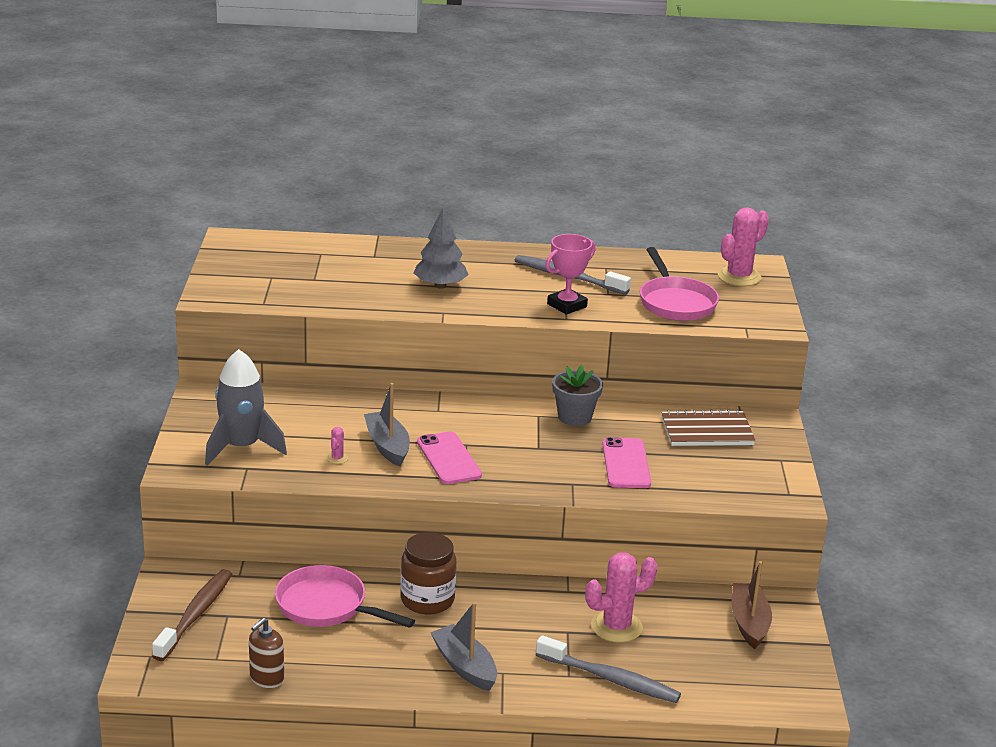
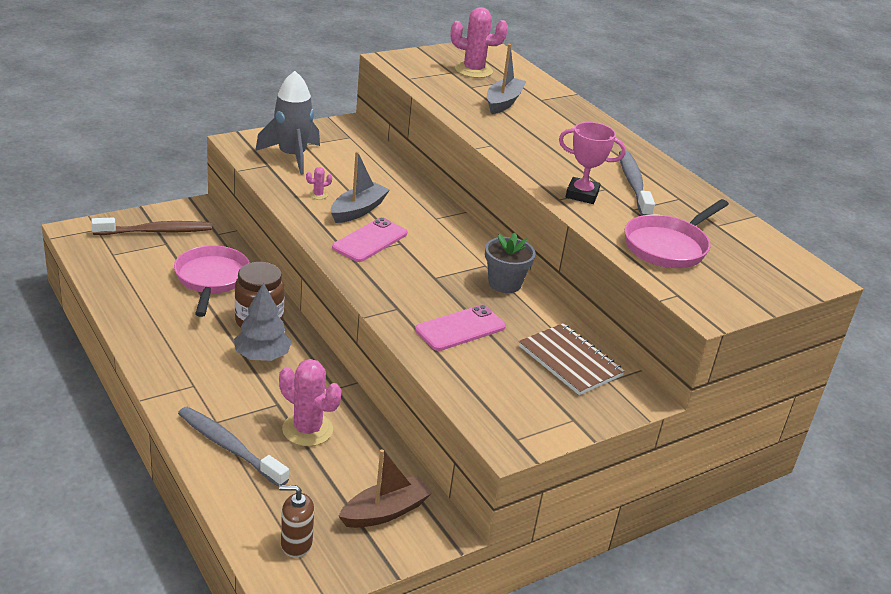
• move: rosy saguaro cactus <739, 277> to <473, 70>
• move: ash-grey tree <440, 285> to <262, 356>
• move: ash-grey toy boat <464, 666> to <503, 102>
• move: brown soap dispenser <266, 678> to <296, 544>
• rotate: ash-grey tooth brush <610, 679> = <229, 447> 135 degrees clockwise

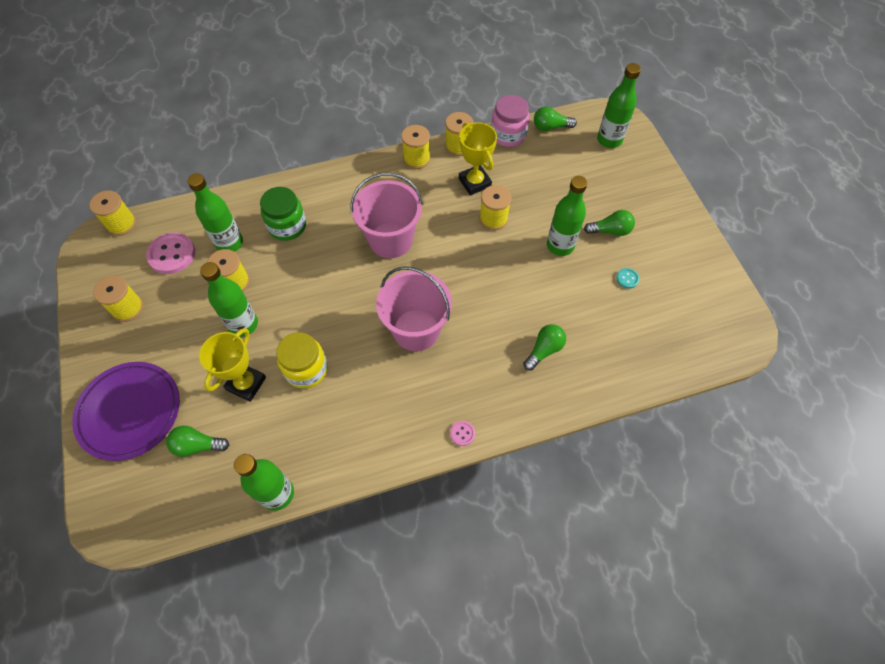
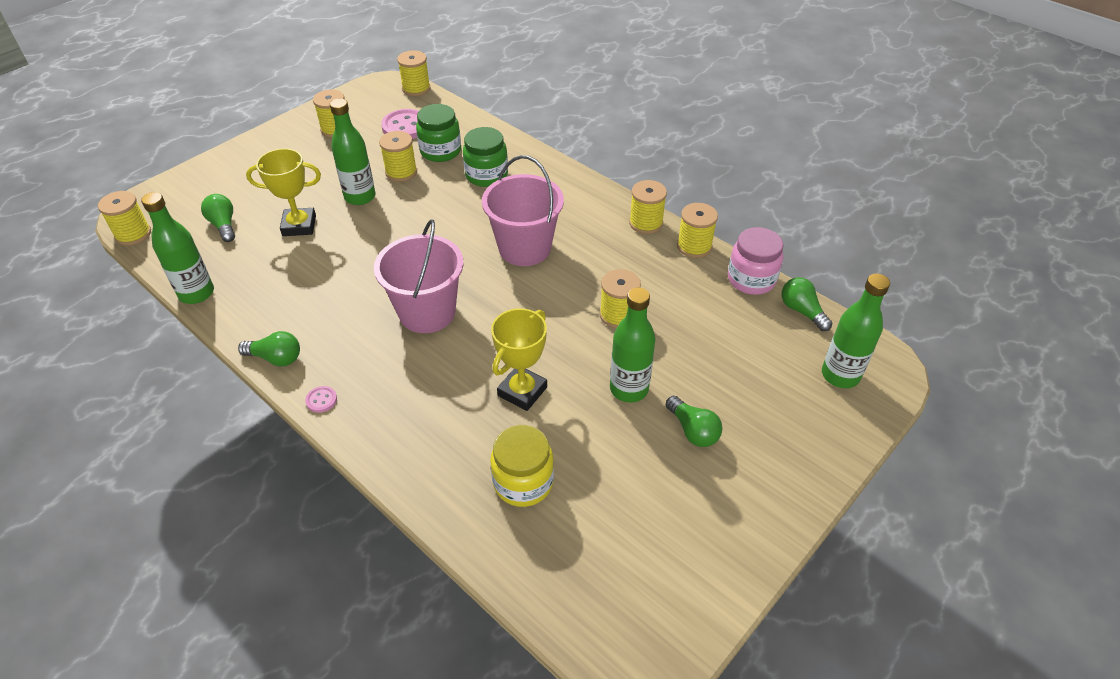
• move: golden prize cup <474, 182> to <522, 391>
• replace: leaf-green drink bottle <229, 243> to leaf-green preserve jar <440, 151>
• delete: aqua button <627, 278>
• move: leaf-green bulb <544, 350> to <276, 358>
• move: golden preserve jar <306, 369> to <523, 482>
• delete: royal purple dinner plate <130, 412>
• insert: golden reel of thread <133, 234>

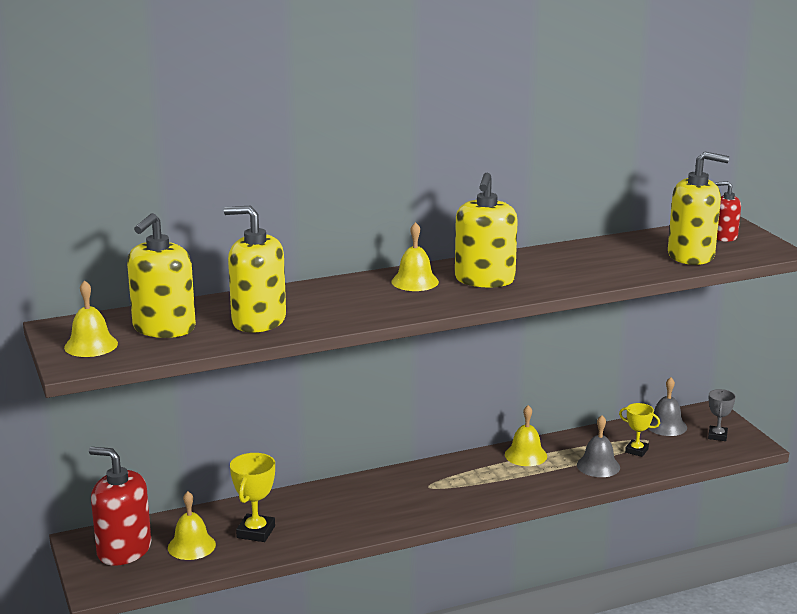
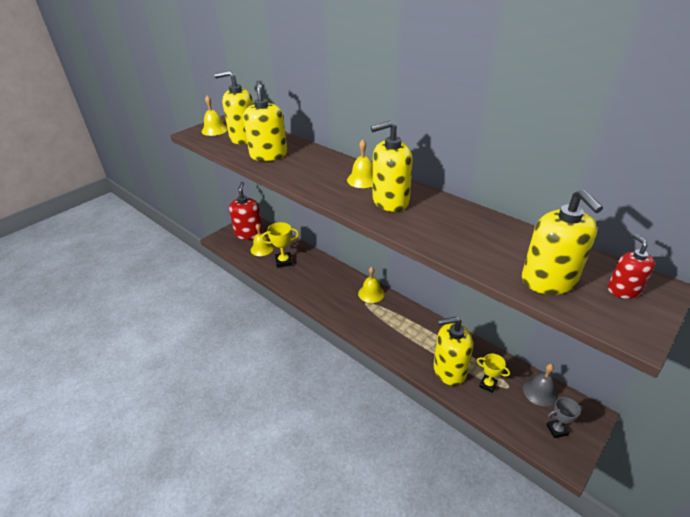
• rotate: golden prize cup <636, 450> = <488, 385> 60 degrees counterclockwise
• move: golden bell <525, 455> to <371, 293>
• replace: ash-grey bell <598, 466> to golden soap dispenser <449, 370>

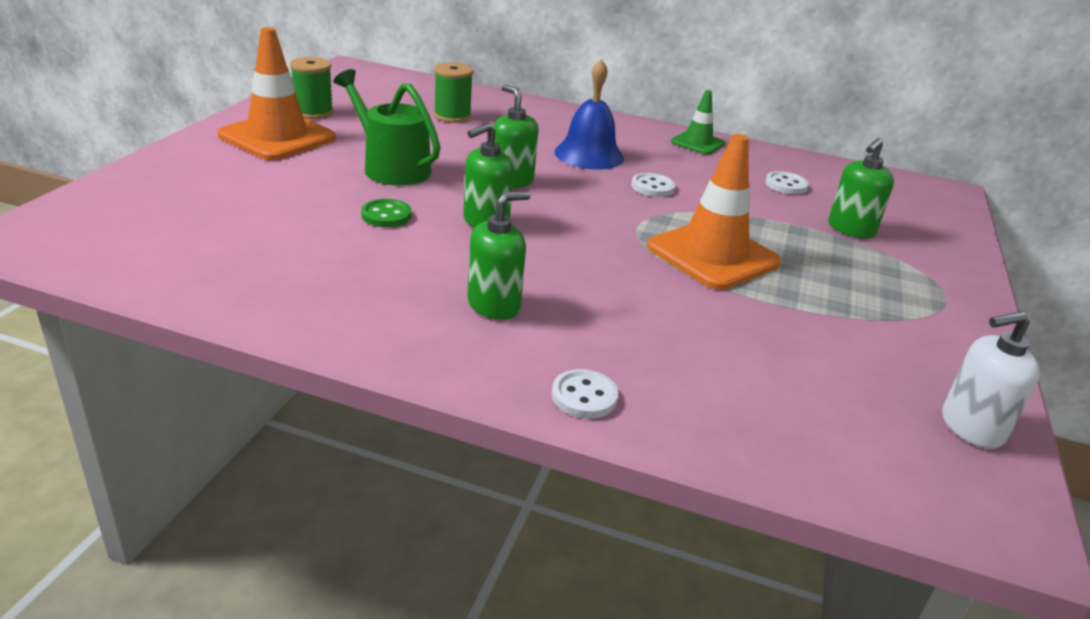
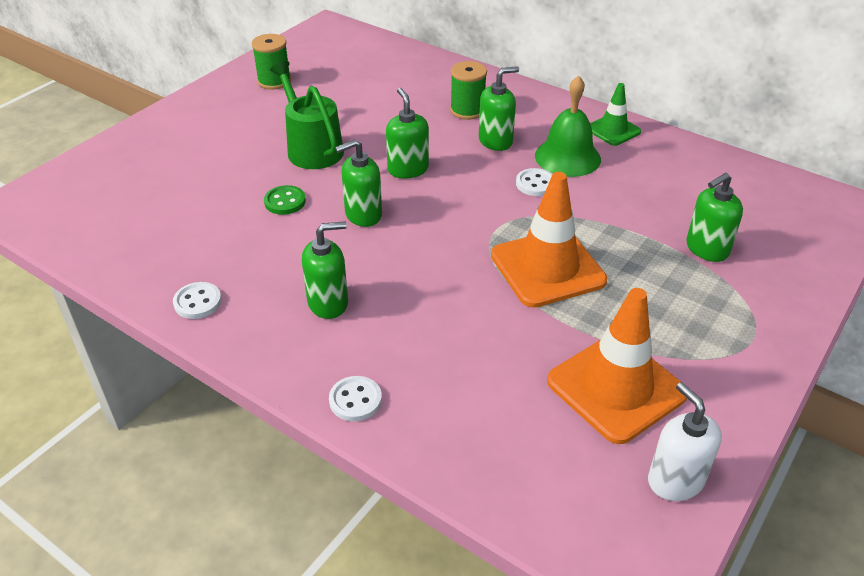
• move: orange-coloured safety cone <277, 137> to <616, 388>
• replace: cobalt bell <589, 155> to leaf-green soap dispenser <495, 141>
• move: leaf-green reel of thread <452, 116> to <467, 110>
• move: snow-white button <786, 185> to <197, 302>
• rotate: snow-white soap dispenser <971, 427> = <675, 480> 60 degrees clockwise
• insert: leaf-green bell <567, 157>

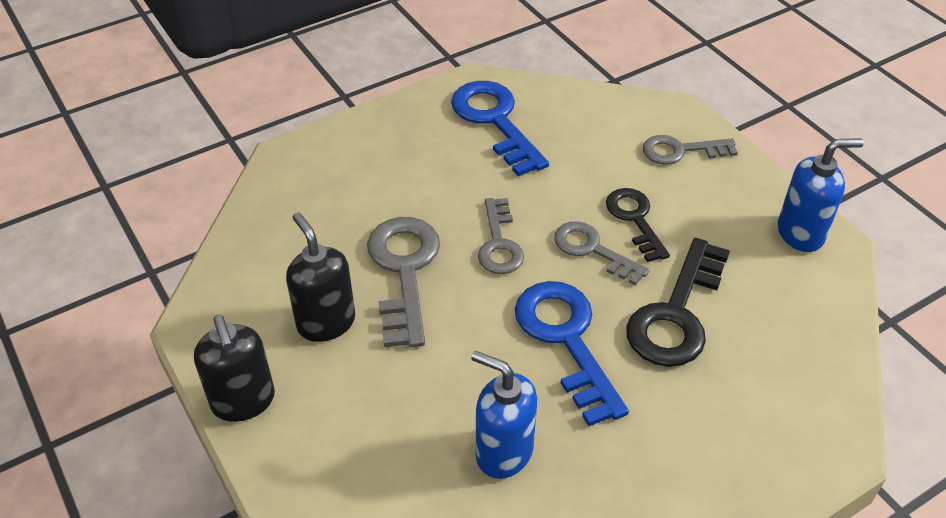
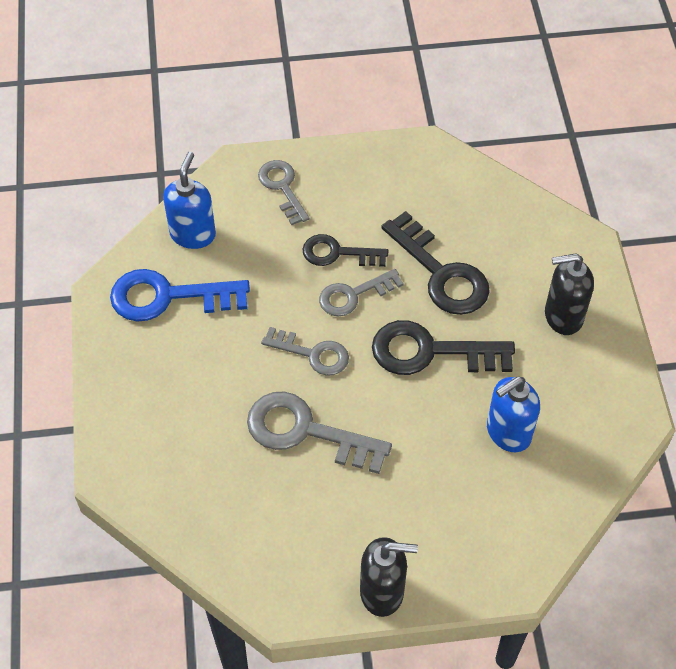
• rotate: ash-grey key <680, 151> = <282, 187> 135 degrees clockwise
• move: cobalt soap dispenser <801, 233> to <193, 234>
• move: ebony soap dispenser <326, 322> to <563, 316>
• recolor: cobalt key <566, 340> to ebony key <430, 351>

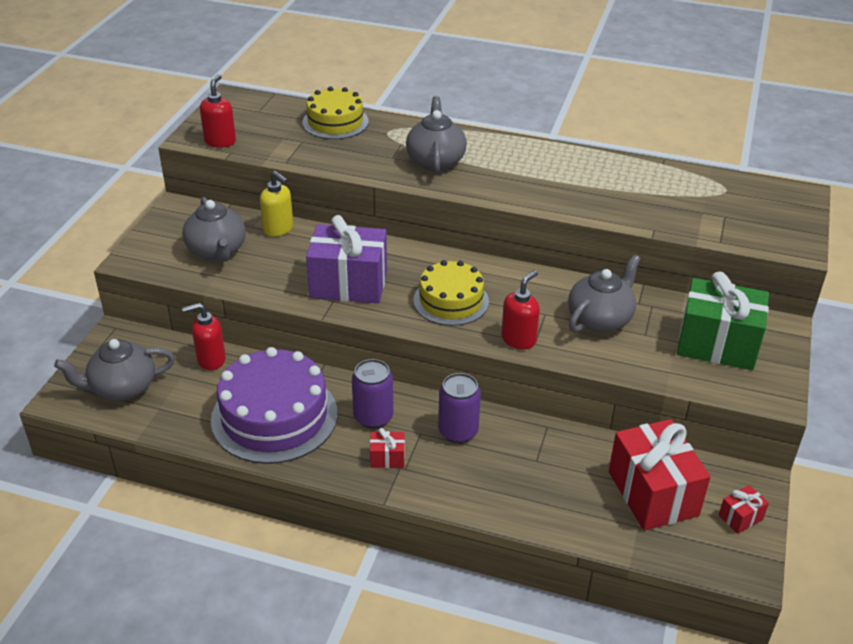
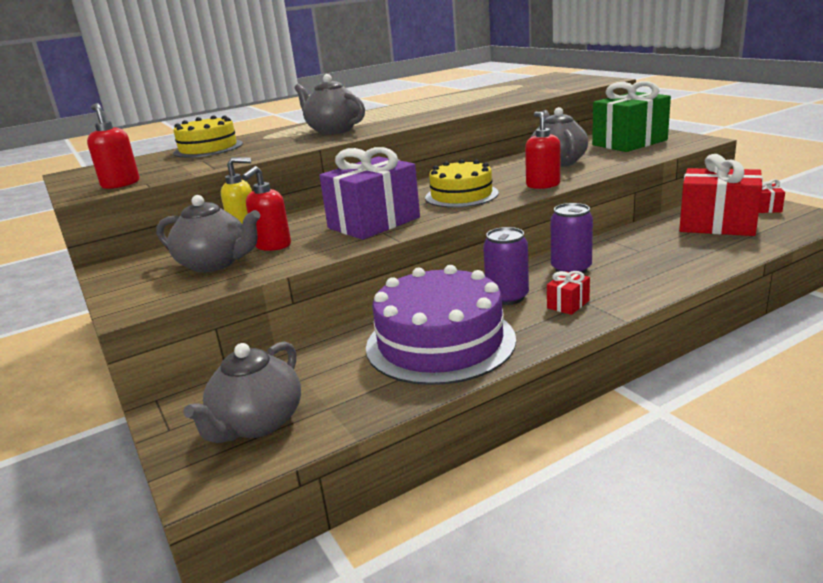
• move: scarlet soap dispenser <211, 360> to <273, 246>

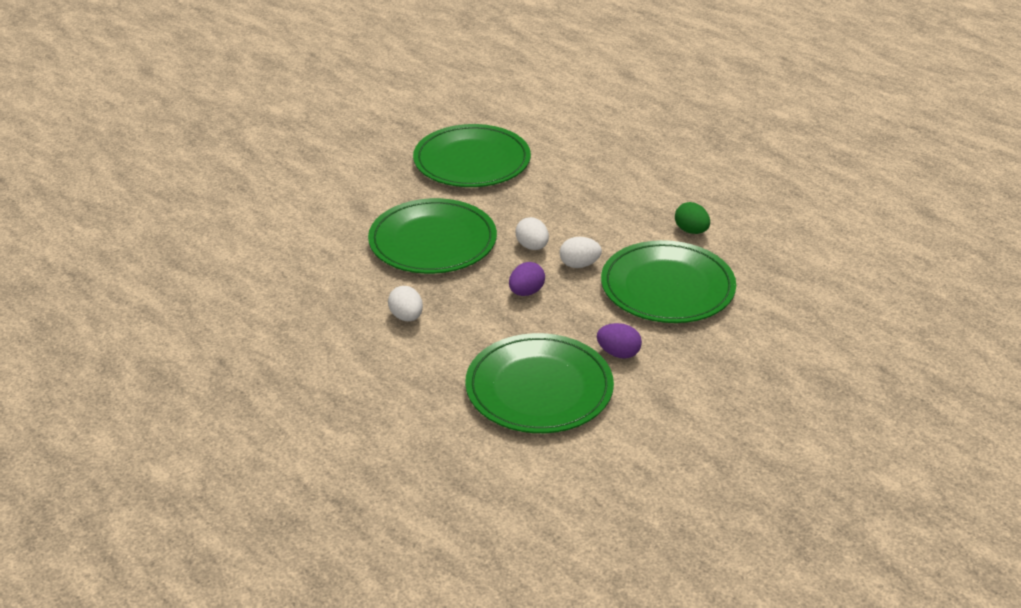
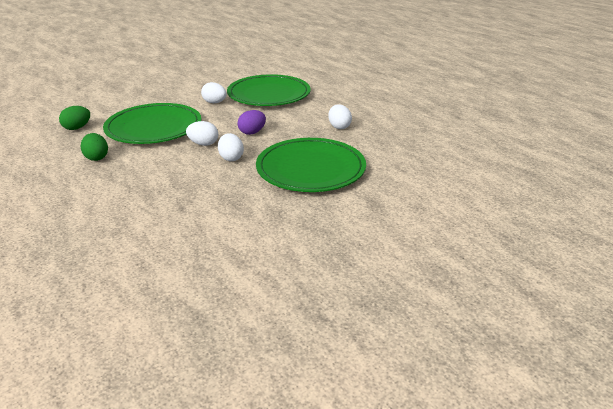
• delete: leaf-green dinner plate <472, 161>
• recolor: royal purple egg <618, 353> to snow-white egg <214, 102>
• insert: leaf-green egg <77, 128>

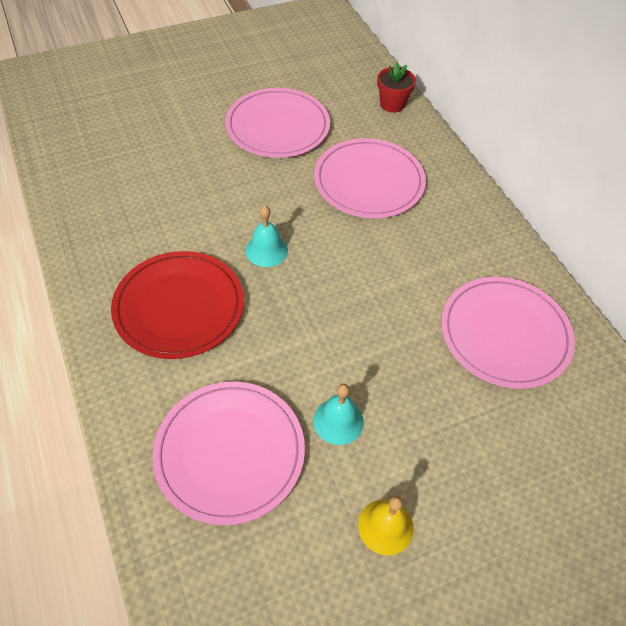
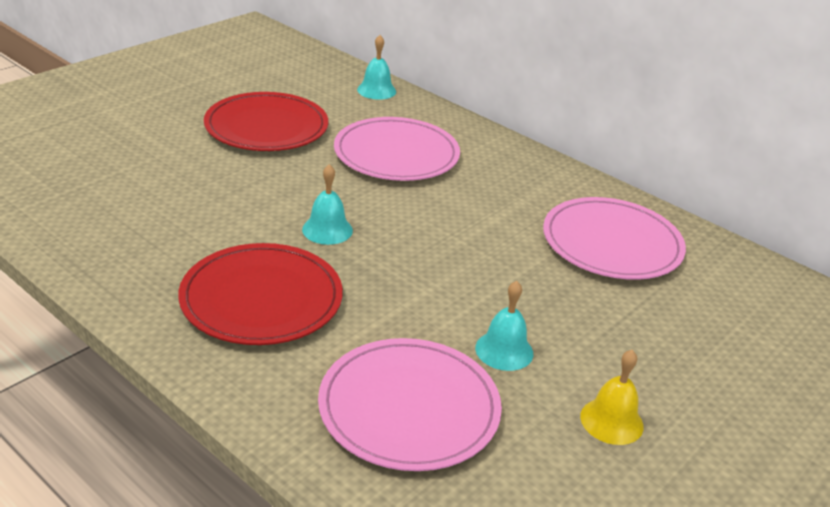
• replace: scarlet flower pot <392, 104> to aqua bell <376, 90>
• recolor: rosy dinner plate <277, 126> to scarlet dinner plate <266, 127>

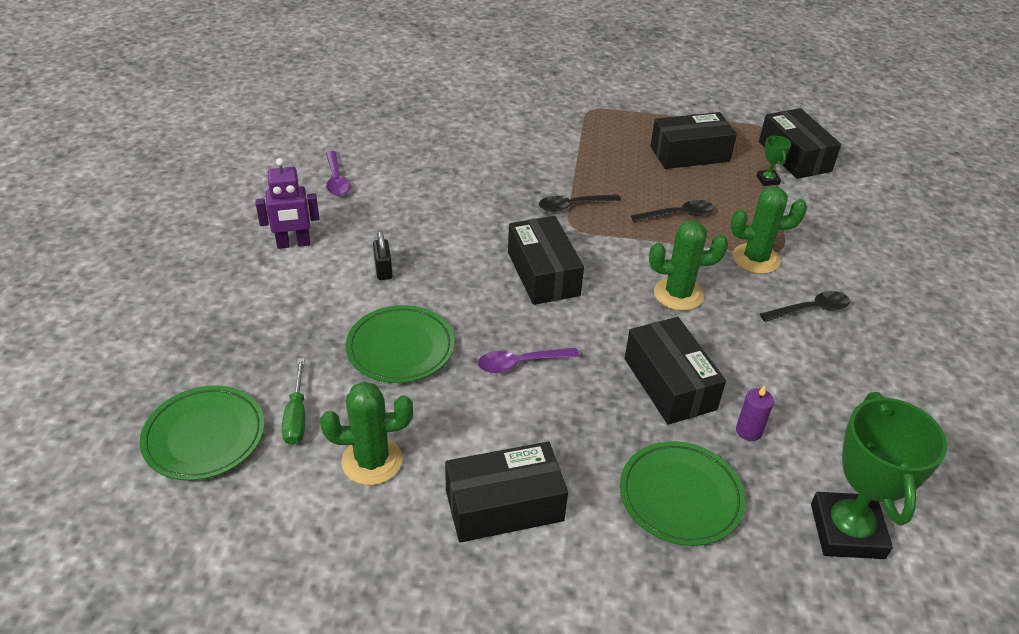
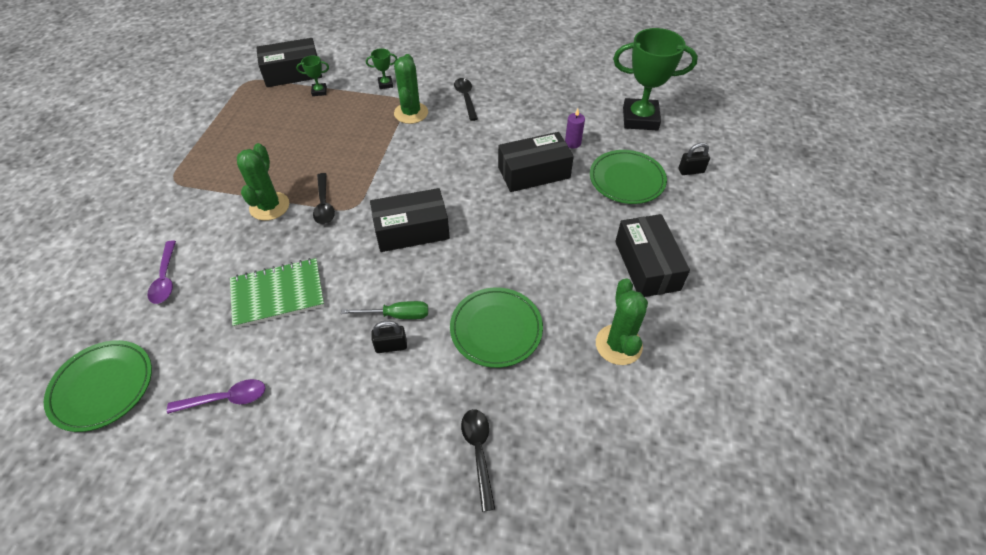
• delete: ebony package <689, 154>
• delete: royal purple robot figure <293, 244>
• move: ebony tablespoon <678, 215> to <478, 452>
• move: leaf-green saguaro cactus <678, 294> to <269, 206>
• move: royal purple tablespoon <521, 363> to <165, 278>
• move: leaf-green screwdriver <296, 416> to <397, 315>
• move: leaf-green dinner plate <204, 436> to <103, 387>
• insert: leaf-green prize cup <385, 84>
• insert: ebony small lock <691, 171>
• insert: leaf-green notepad <278, 294>

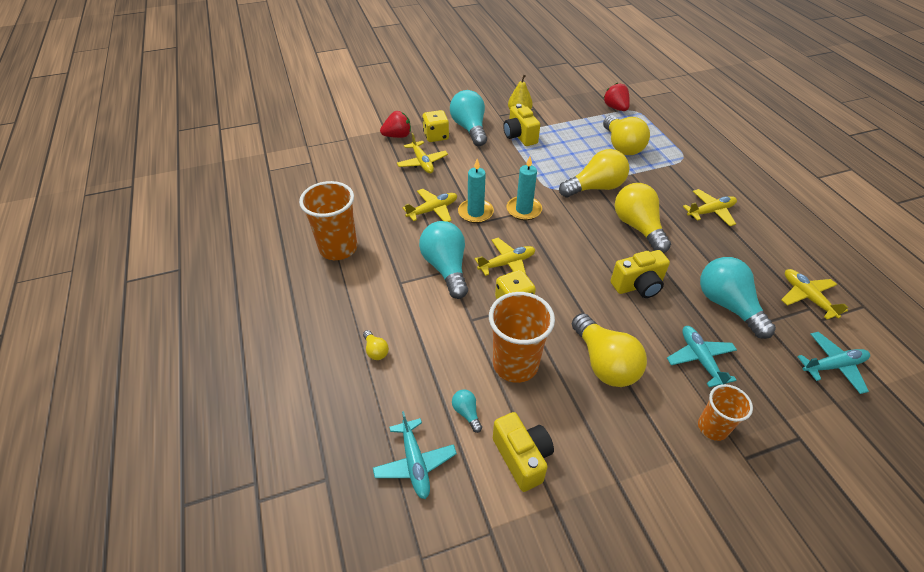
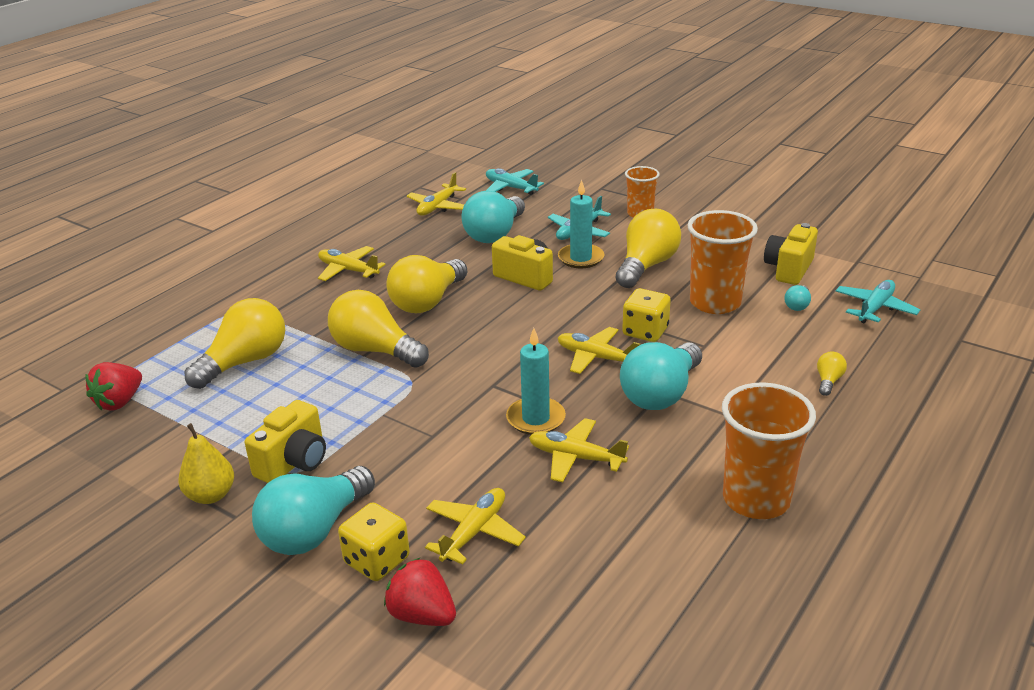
• move: aqua pillar candle <524, 210> to <581, 258>

